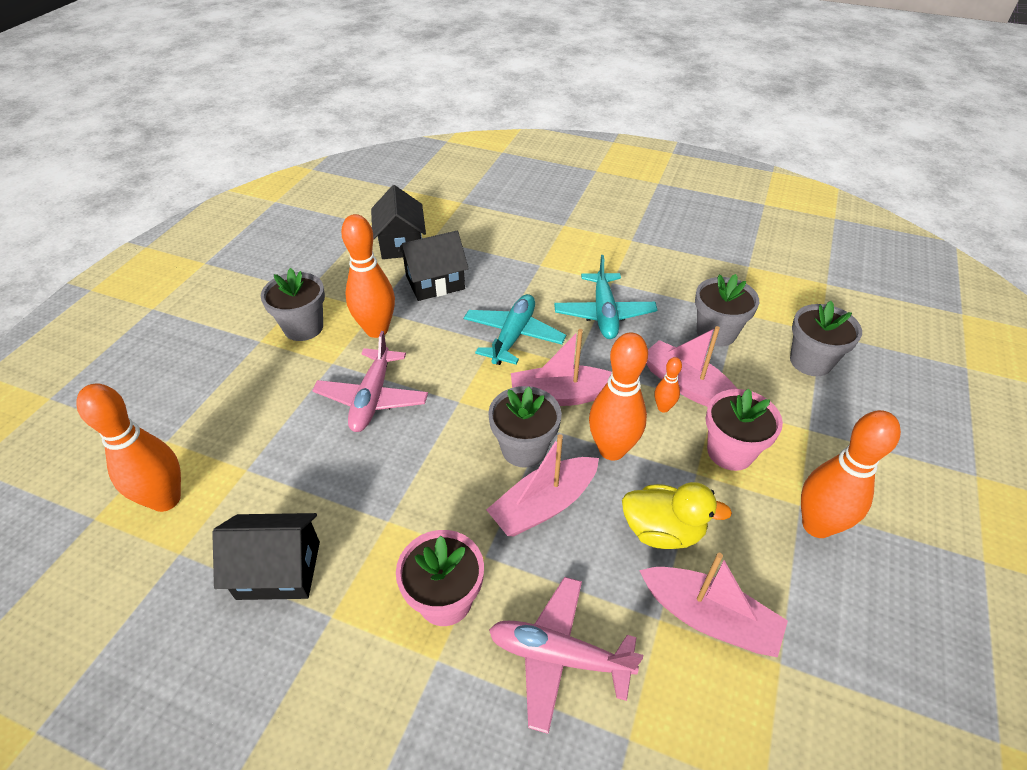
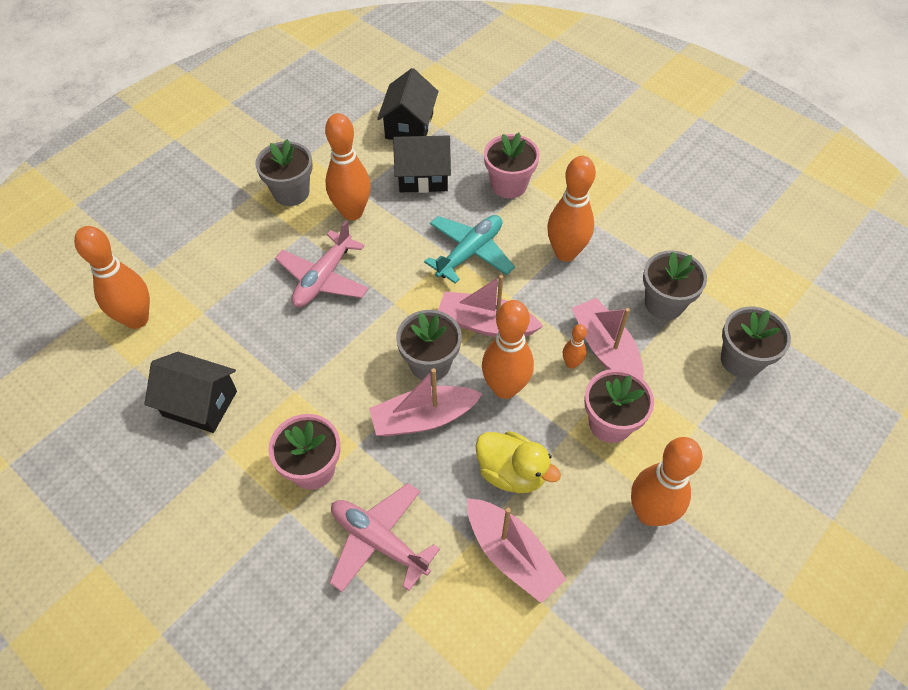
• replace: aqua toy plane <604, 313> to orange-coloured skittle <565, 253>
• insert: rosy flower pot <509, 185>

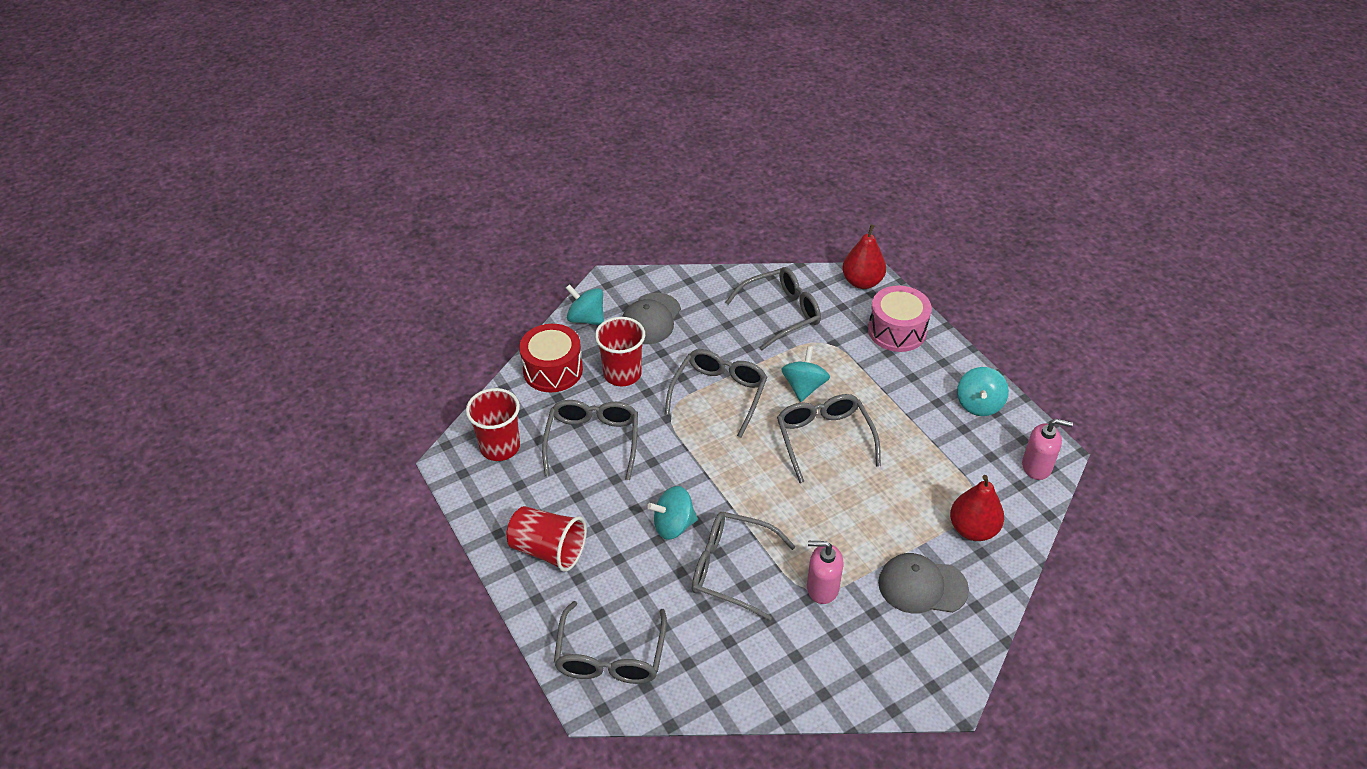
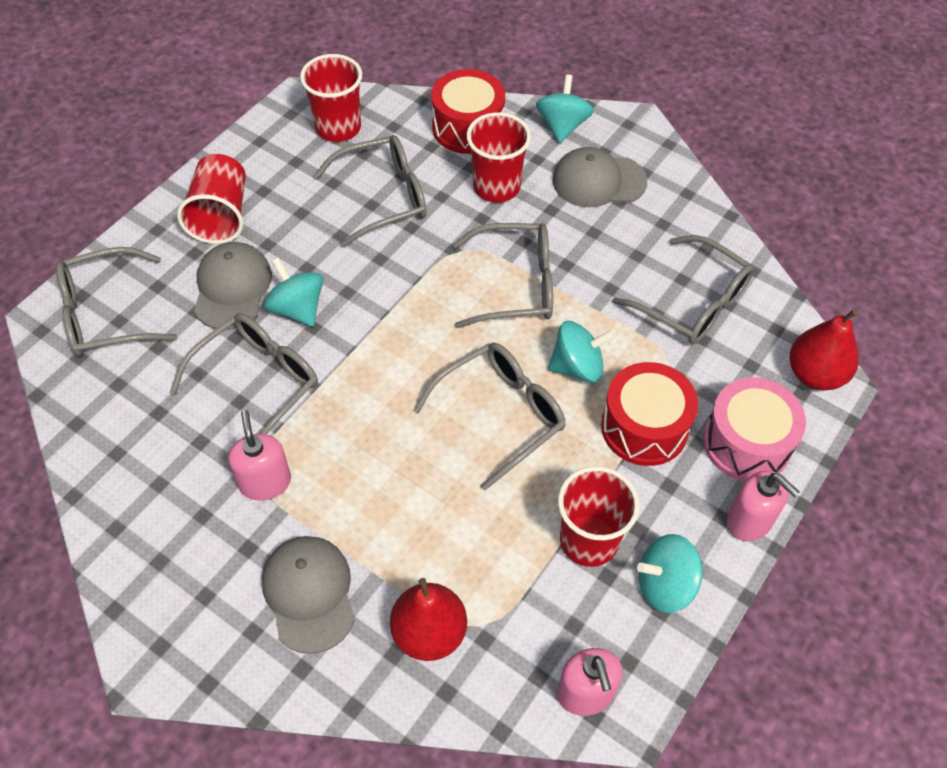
• rotate: ash-grey eyeglasses <731, 569> = <257, 382> 45 degrees clockwise
• insert: ash-grey cap <232, 288>
• insert: scarlet toy drum <644, 427>
• insert: scarlet cup <589, 540>
• insert: rosy soap dispenser <749, 521>

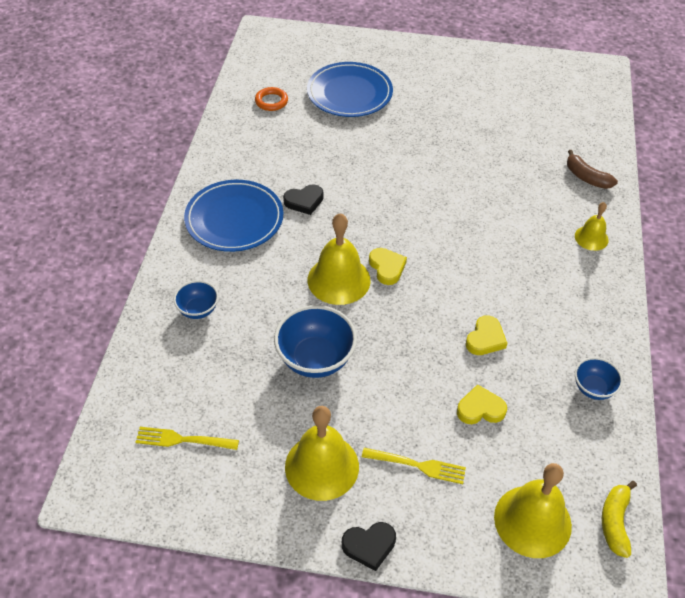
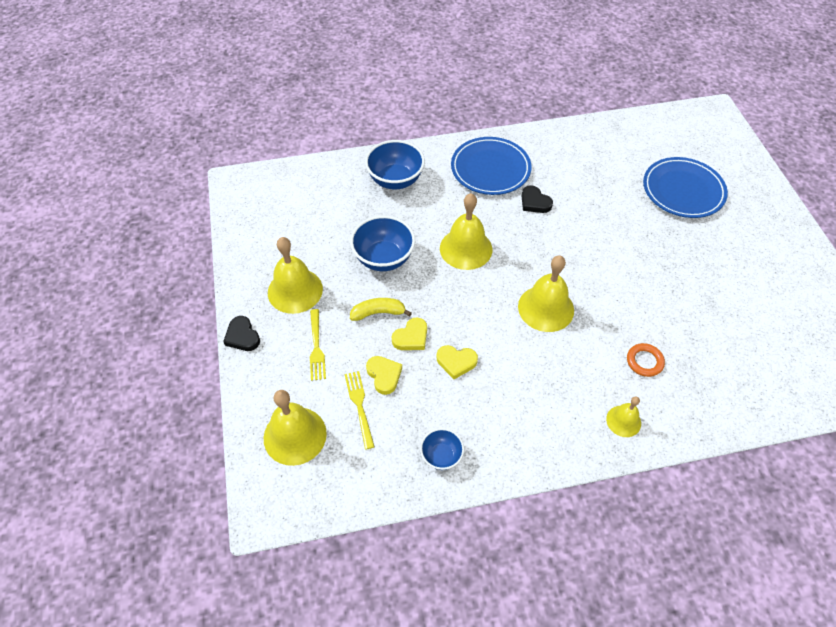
• move: orange-coloured hoop <271, 101> to <644, 361>
• delete: brown banana <586, 177>
• move: golden love heart <387, 267> to <411, 337>
• resize: cobalt bowl <198, 310> = <395, 180> x1.76
• move: golden dinner fork <183, 440> to <359, 406>
• move: golden banana <615, 522> to <378, 313>
• insert: golden bell <546, 308>

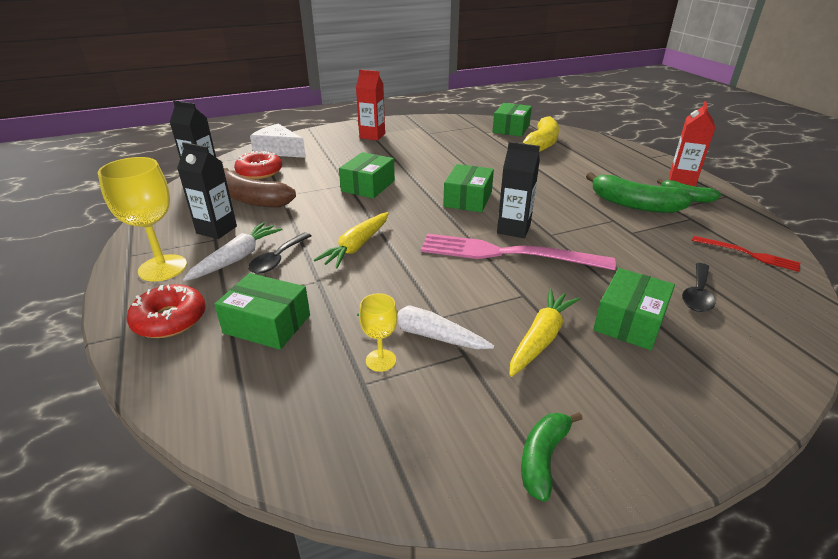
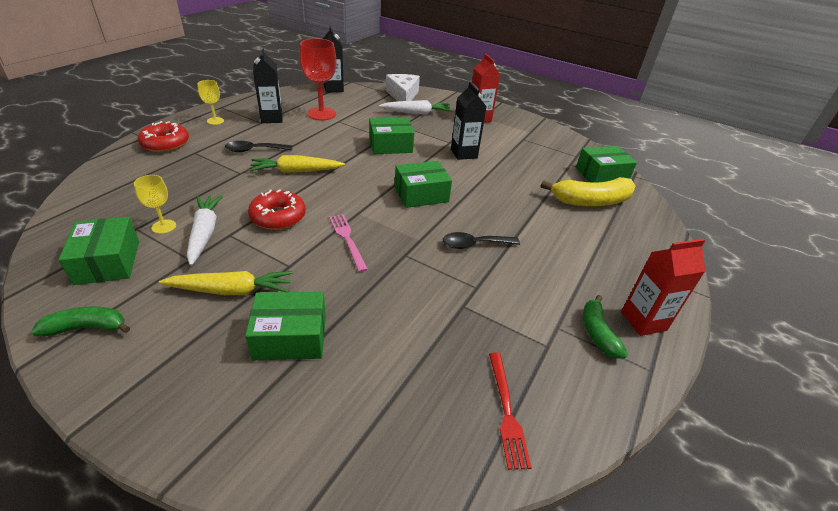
• move: ebony milk carton <513, 229> to <464, 153>
• move: scarlet donut <259, 172> to <278, 217>
• resize: golden chalice <163, 268> = <215, 121> x0.53
• replace: brown banana <252, 199> to scarlet chalice <321, 114>
• delete: leaf-green banana <634, 204>
• move: snow-white carrot <237, 258> to <416, 113>
• resize: rosy dinner fork <507, 253> = <347, 240> x0.51
• move: ebony tablespoon <697, 294> to <474, 244>
• move: leaf-green package <267, 324> to <108, 262>

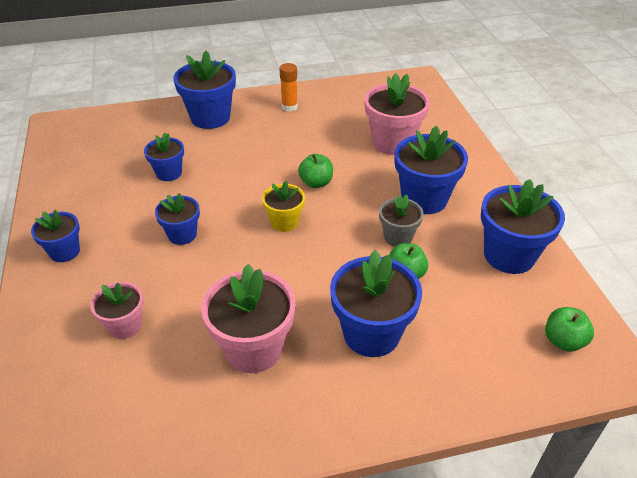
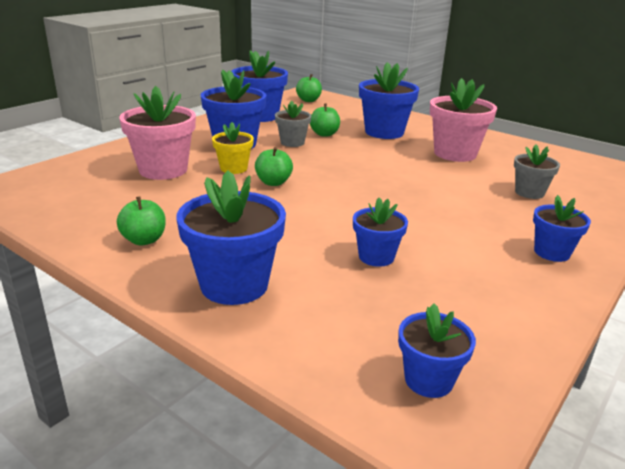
• replace: orange-coloured glue <289, 107> to leaf-green apple <144, 240>
• move: golden flower pot <284, 222> to <233, 168>
• move: cobalt flower pot <182, 235> to <428, 380>
• recolor: rosy flower pot <125, 325> to ash-grey flower pot <529, 192>

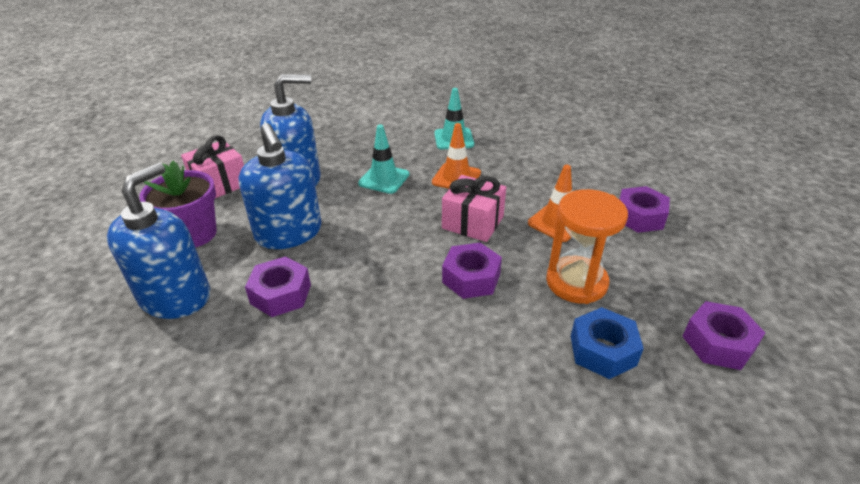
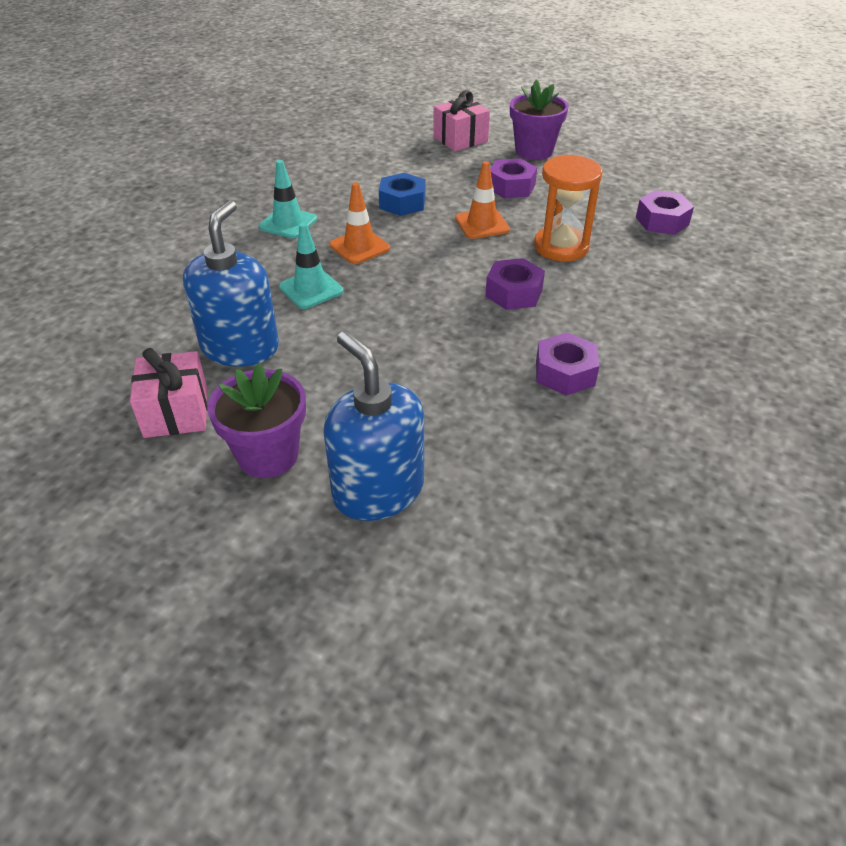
• delete: cobalt soap dispenser <289, 233>
• move: rosy gift <473, 222> to <460, 139>
• move: royal purple nut <281, 294> to <565, 373>
• move: cobalt nut <602, 350> to <402, 203>
• insert: royal purple flower pot <534, 151>

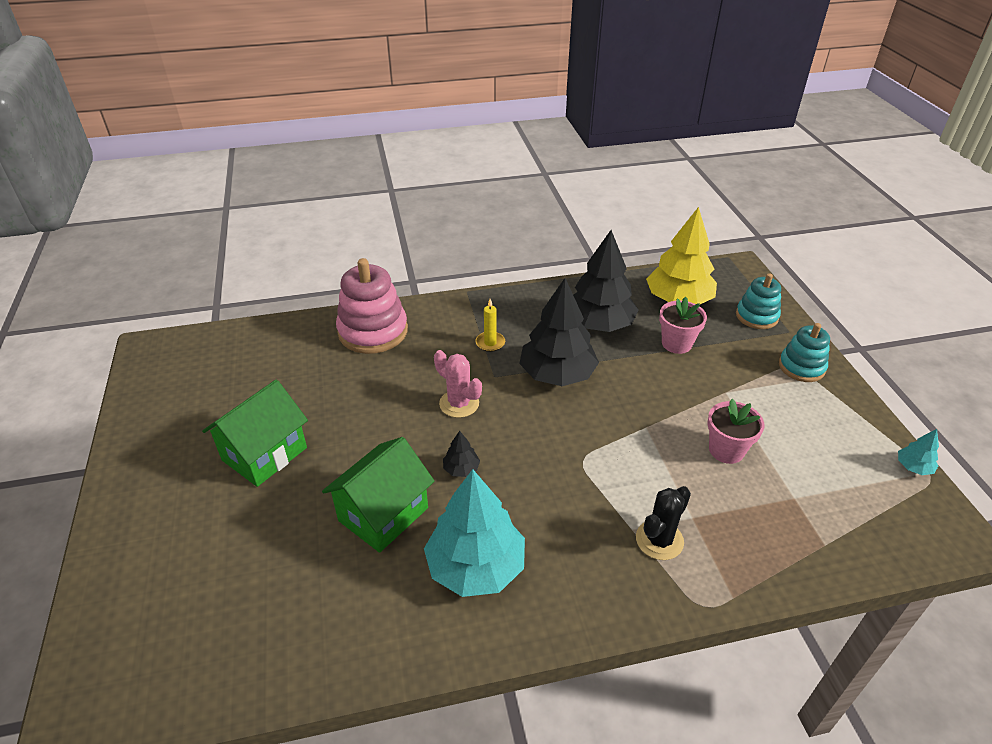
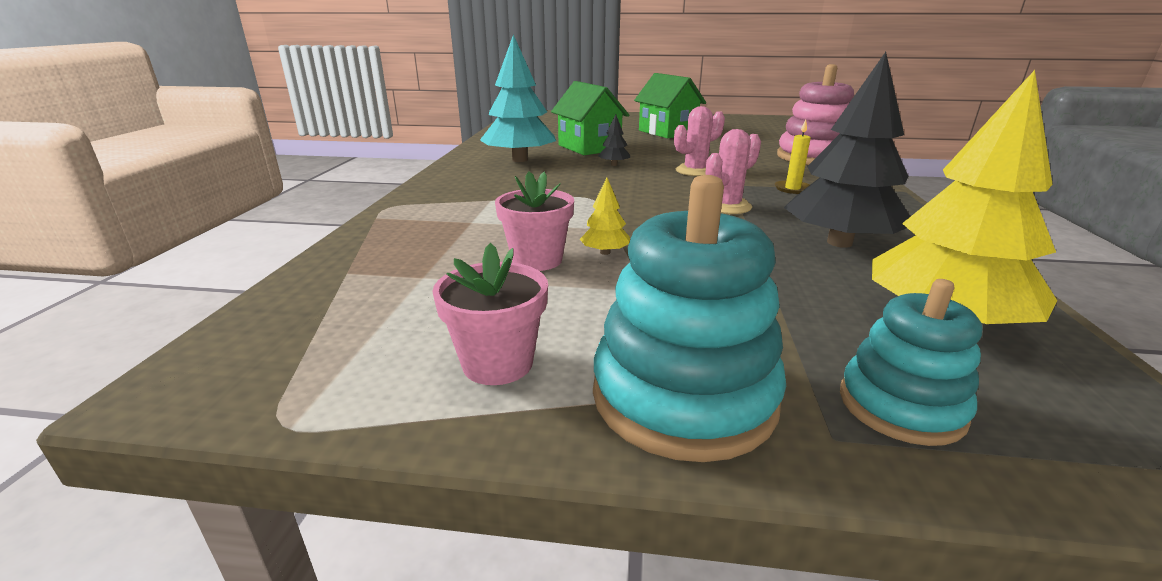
• replace: ebony tree <557, 374> to rosy saguaro cactus <727, 206>
• move: rosy flower pot <676, 343> to <497, 363>
• resize: aqua ring stacker <801, 367> = <683, 396> x1.63
• delete: aqua tree <913, 467>
• delete: ebony saguaro cactus <659, 540>
• insert: golden tree <605, 252>

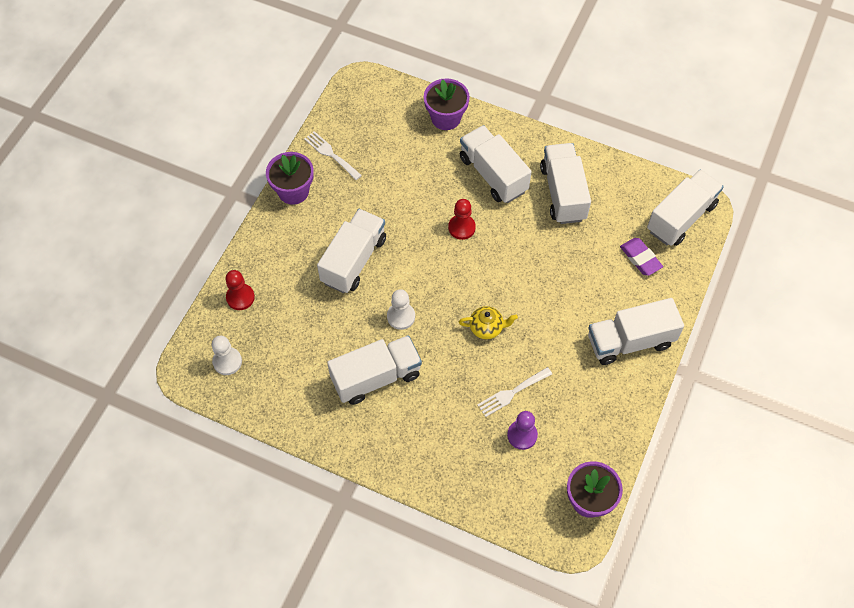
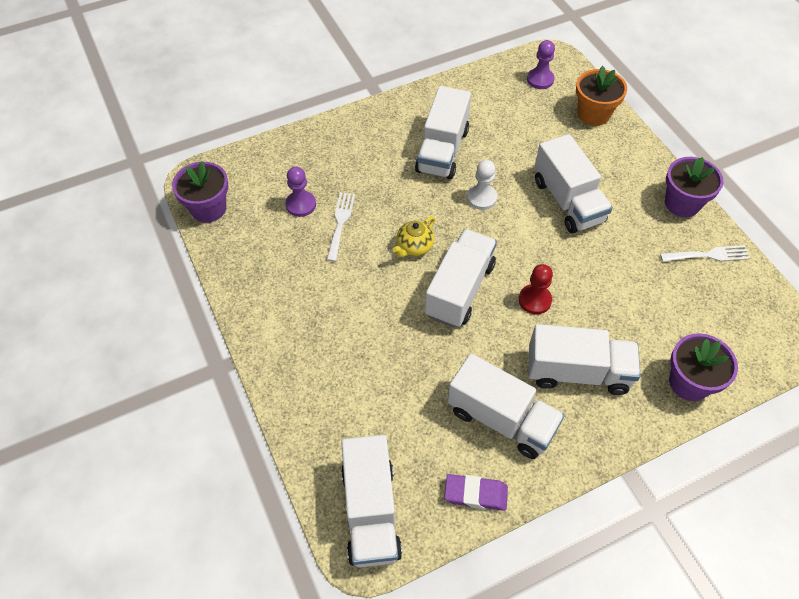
• move: royal purple pencil eraser <640, 258> to <475, 494>
• replace: scarlet pawn <240, 297> to orange-coloured flower pot <593, 114>
• move: snow-white toy truck <630, 341> to <459, 290>
• recolor: snow-white pawn <227, 361> to royal purple pawn <540, 79>

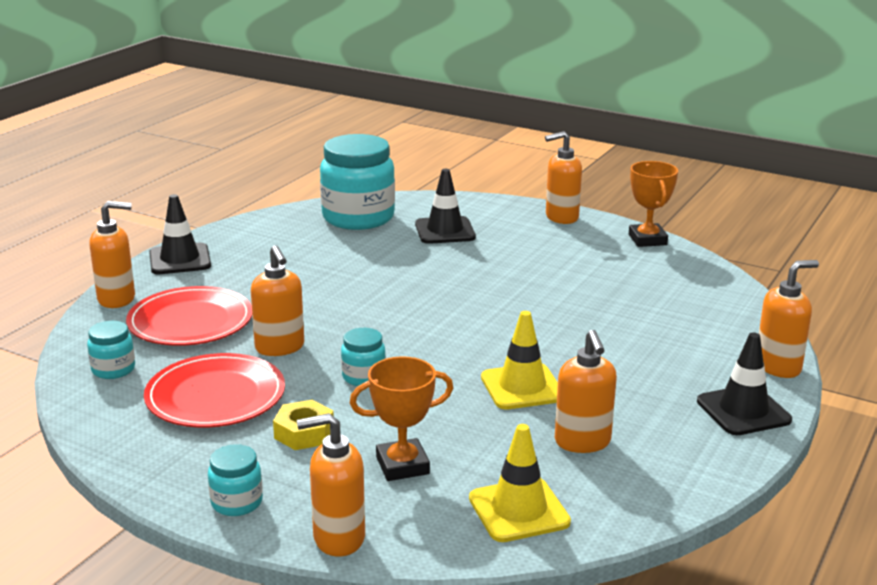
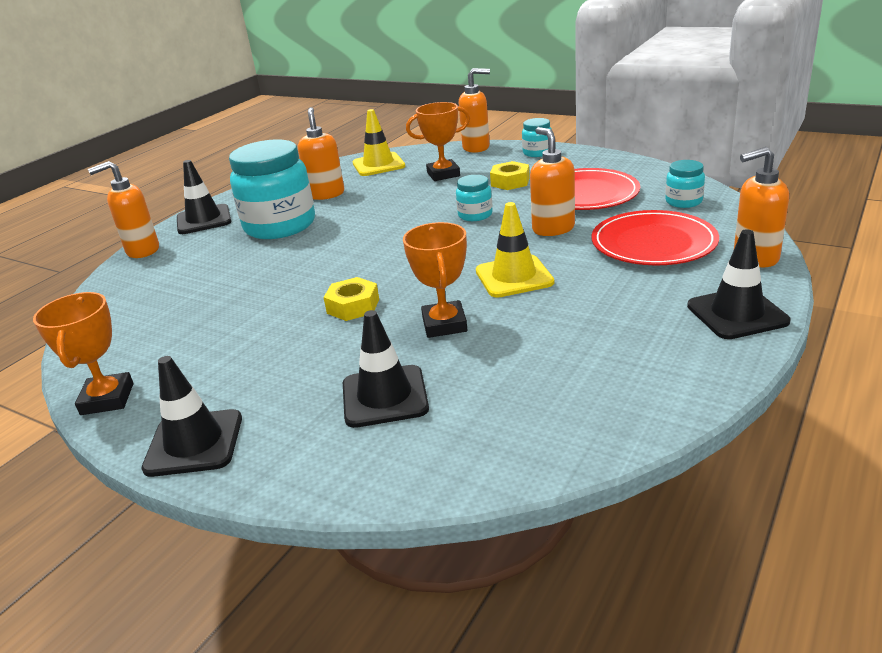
• replace: orange-coloured soap dispenser <561, 217> to ebony safety cone <194, 443>
• move: aqua preserve jar <358, 217> to <280, 226>
• move: golden safety cone <522, 387> to <514, 277>
• insert: orange-coloured prize cup <444, 324>
• insert: golden nut <353, 306>

